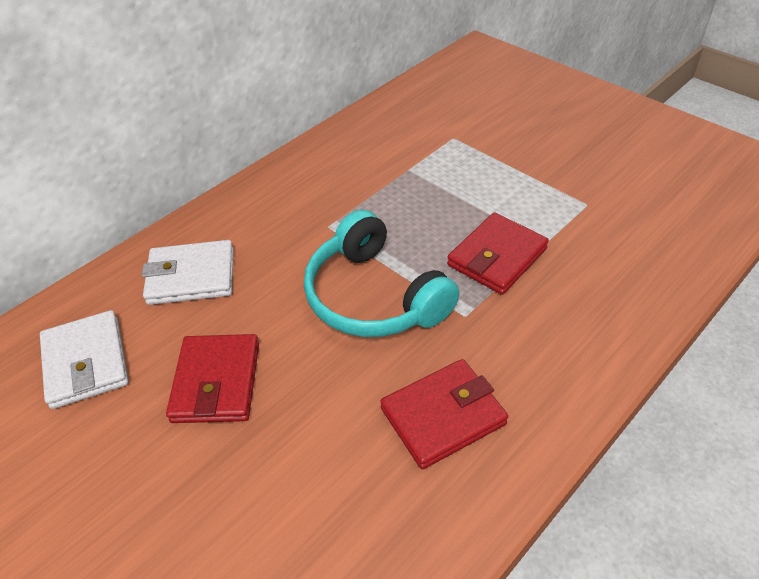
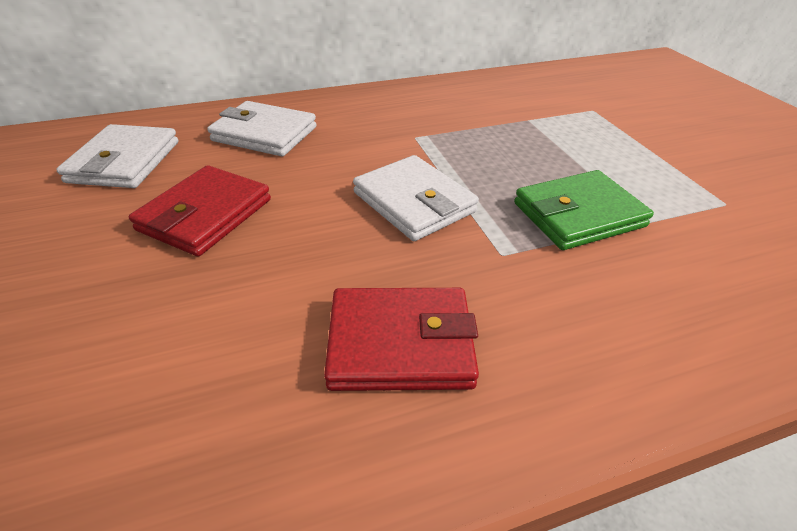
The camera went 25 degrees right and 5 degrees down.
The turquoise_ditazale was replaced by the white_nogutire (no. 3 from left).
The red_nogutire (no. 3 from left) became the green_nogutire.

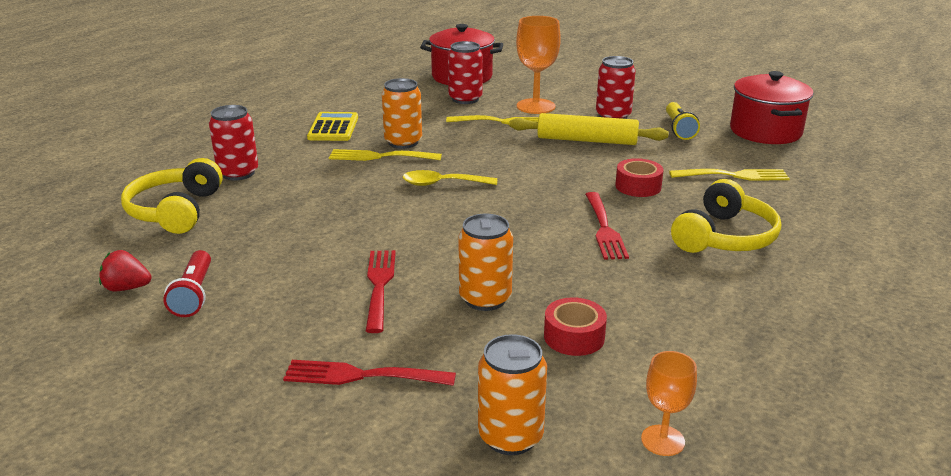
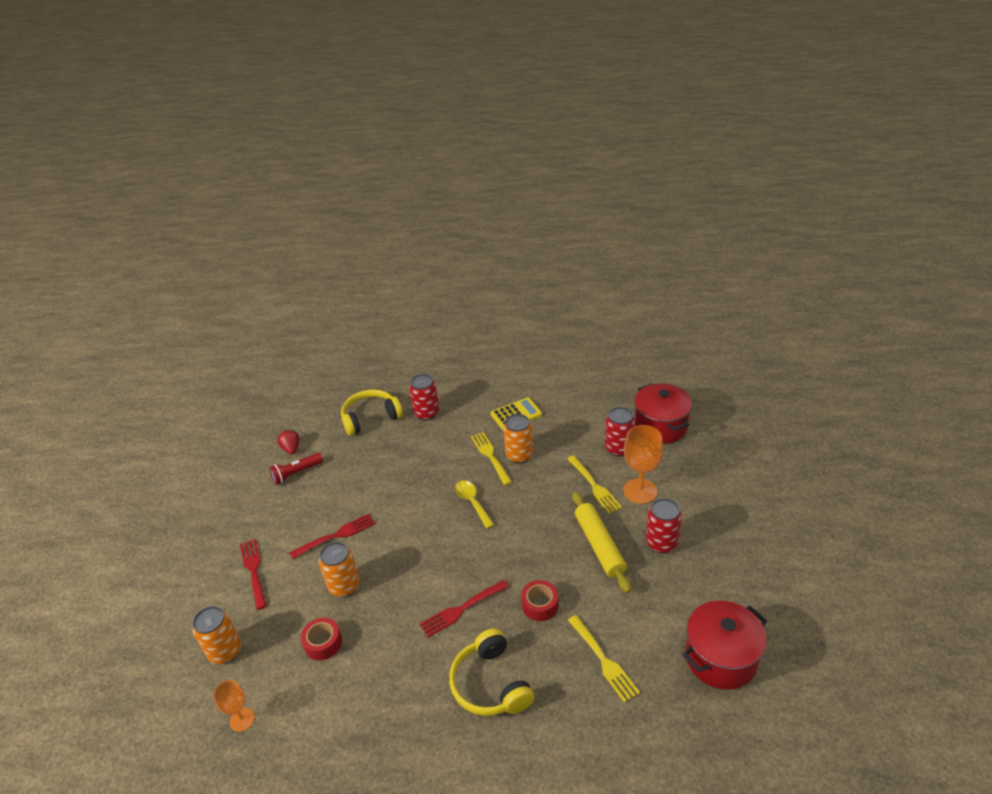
The camera went 65 degrees right and 10 degrees up.
The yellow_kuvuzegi disappeared.
The yellow_ditazale (no. 2 from left) turned 60 degrees clockwise.

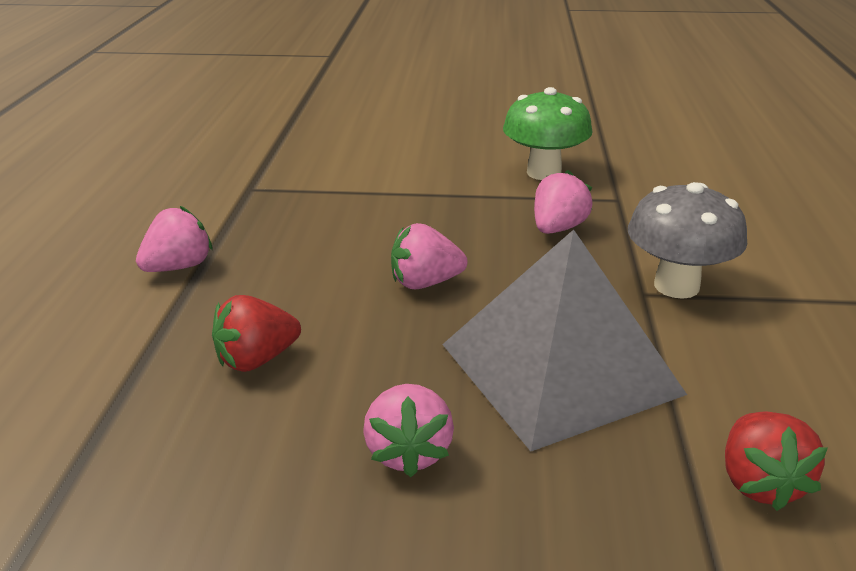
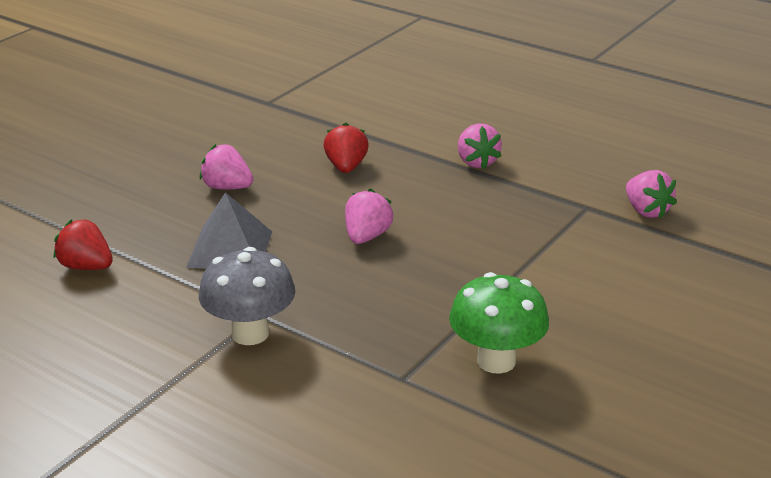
The camera went 120 degrees right and 0 degrees up.
The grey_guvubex changed to 0.63 times the size.
The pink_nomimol (no. 4 from left) moved.

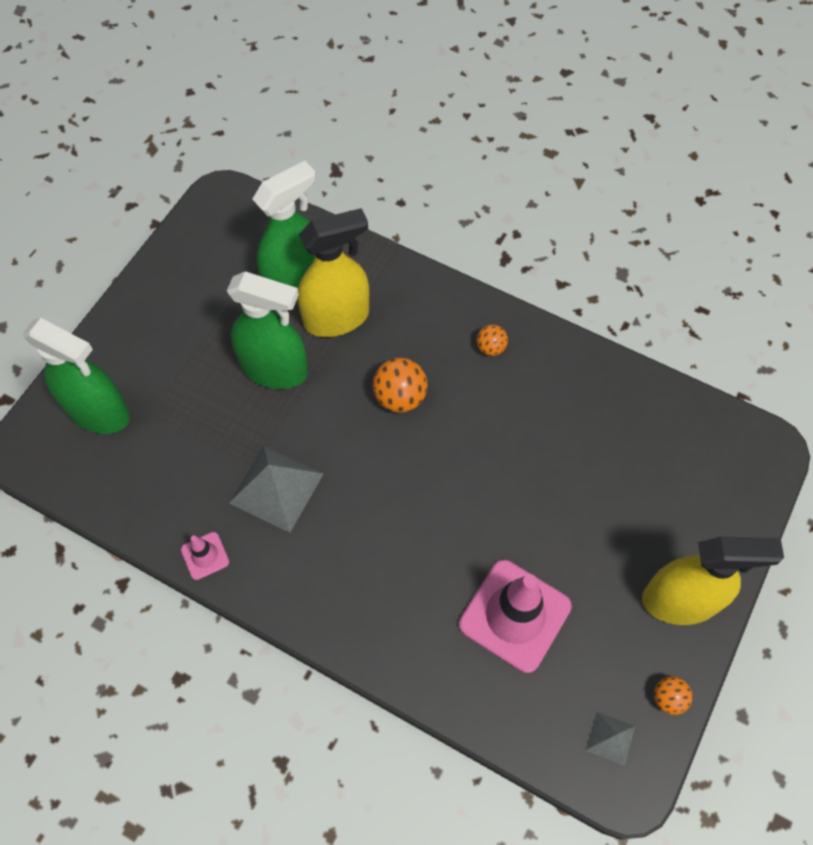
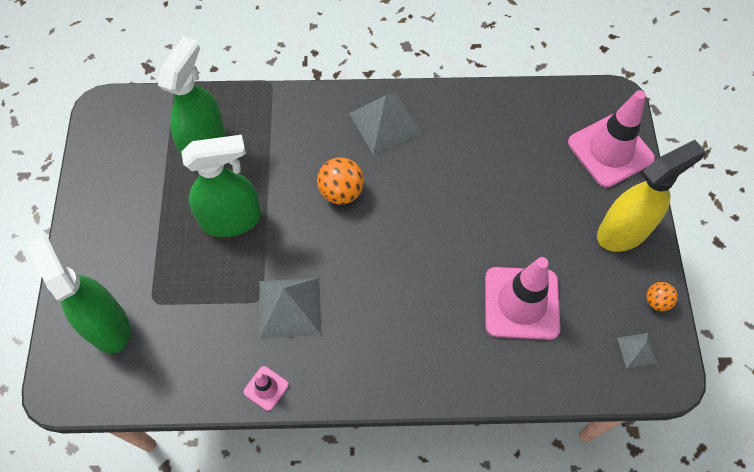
The camera went 30 degrees left and 0 degrees up.
The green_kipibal (no. 1 from left) turned 120 degrees counterclockwise.
The yellow_kipibal (no. 1 from left) disappeared.
The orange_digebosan (no. 2 from left) was replaced by the grey_guvubex (no. 2 from left).
The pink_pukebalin (no. 3 from left) appeared.

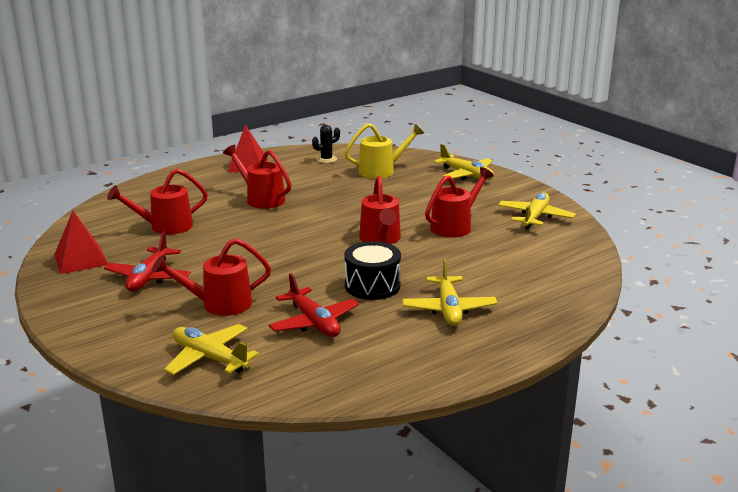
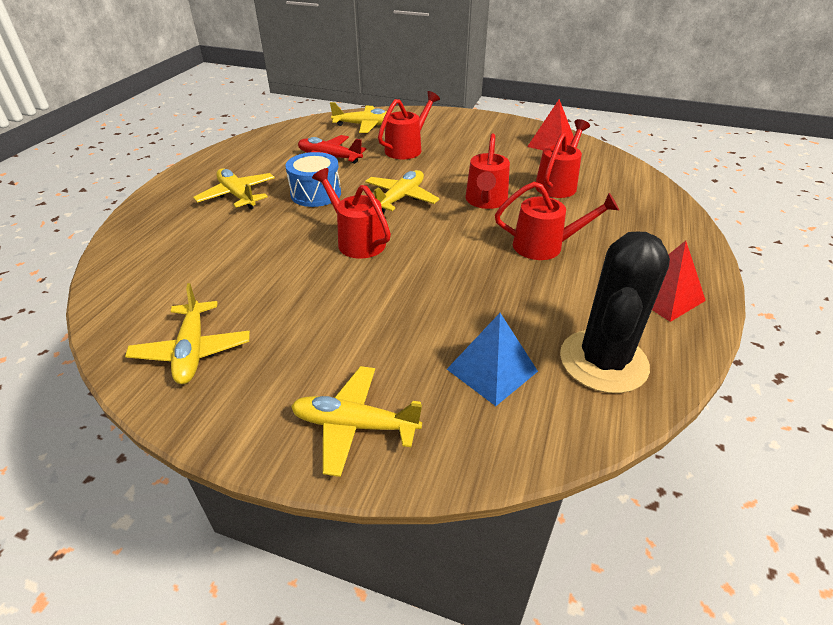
The camera went 145 degrees right and 15 degrees up.
The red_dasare (no. 1 from left) disappeared.
The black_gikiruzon changed to 2.29 times the size.
The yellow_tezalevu was replaced by the blue_guvubex.
The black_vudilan became the blue_vudilan.
The red_tezalevu (no. 5 from left in the first image) moved.
The yellow_dasare (no. 5 from left) appeared.

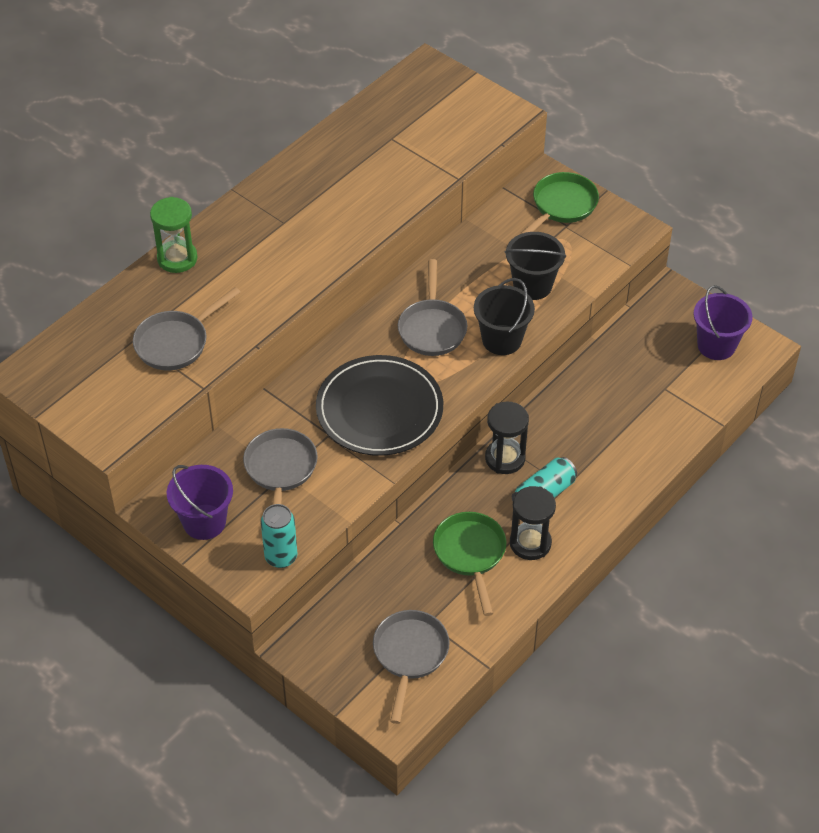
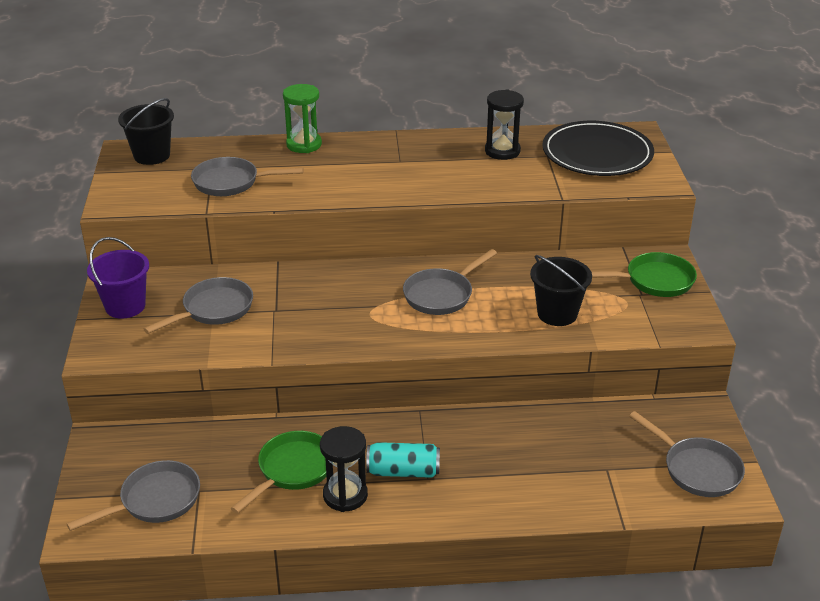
The camera went 45 degrees right and 15 degrees down.
The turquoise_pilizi (no. 1 from left) disappeared.
The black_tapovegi moved.
The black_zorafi (no. 1 from left) moved.
The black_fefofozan (no. 1 from left in the first image) moved.
The purple_zorafi (no. 2 from left) was replaced by the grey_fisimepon (no. 5 from left).

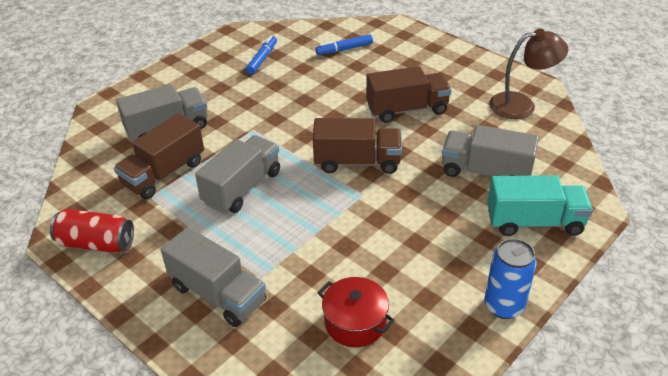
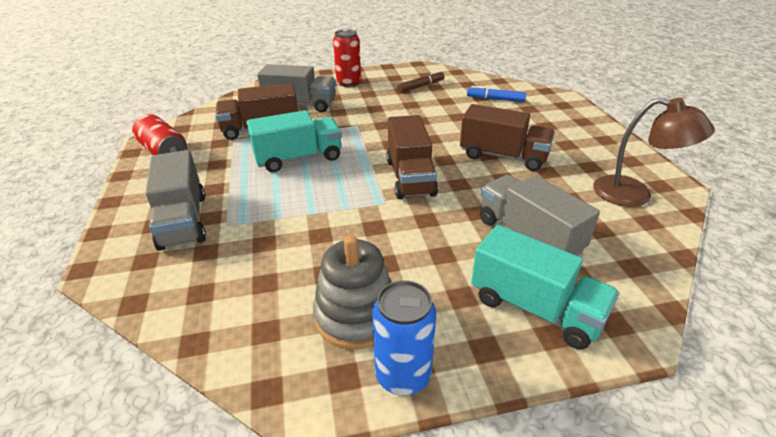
The camera went 35 degrees right and 5 degrees down.
The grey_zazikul (no. 3 from left) became the turquoise_zazikul (no. 1 from left).
The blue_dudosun (no. 1 from left) became the brown_dudosun.
The brown_zazikul (no. 2 from left) turned 45 degrees clockwise.
The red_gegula disappeared.
The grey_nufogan appeared.
The red_pilizi (no. 2 from left) appeared.

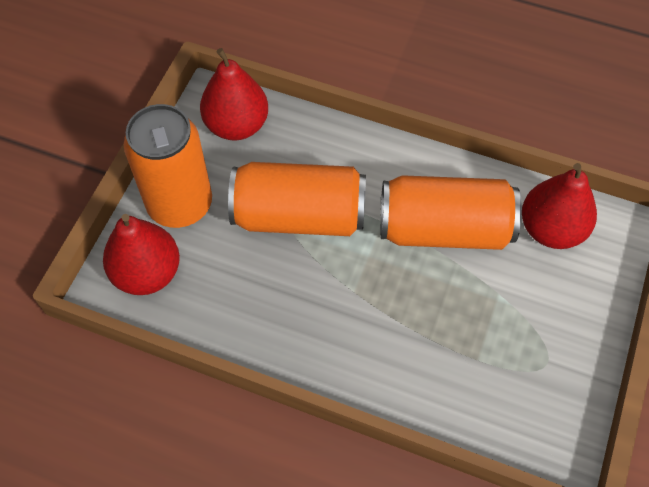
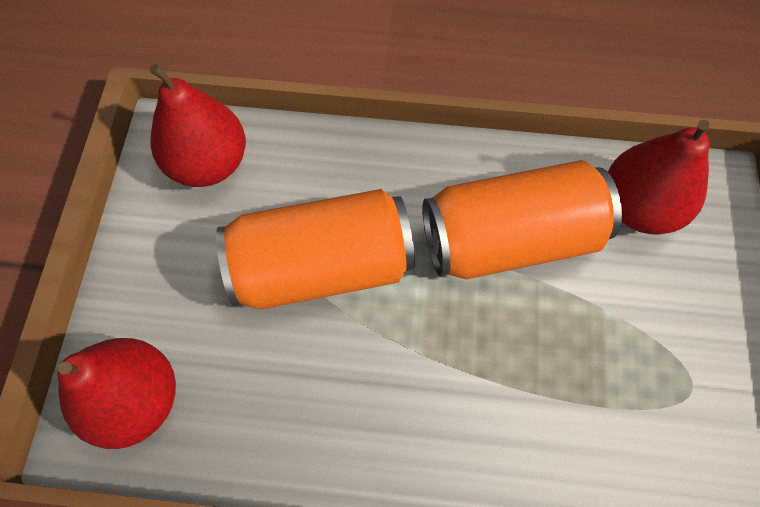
The camera went 15 degrees left and 5 degrees up.
The orange_pilizi (no. 1 from left) disappeared.

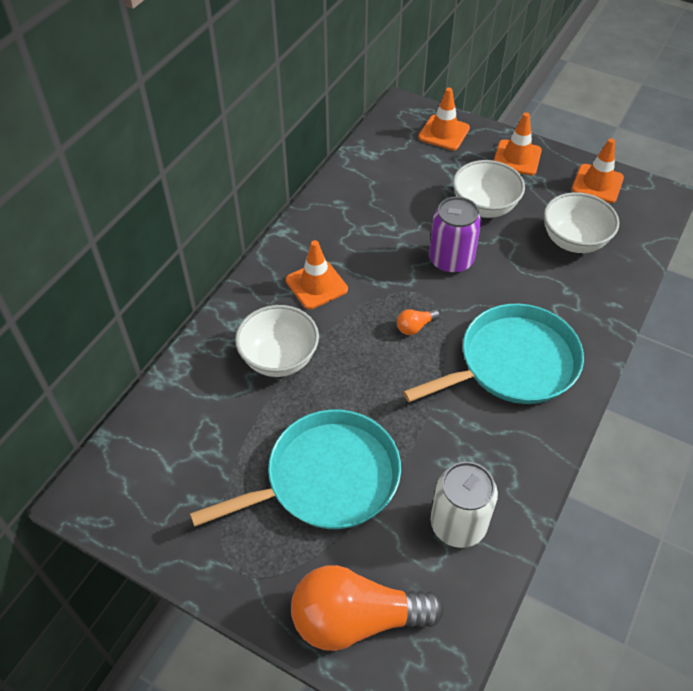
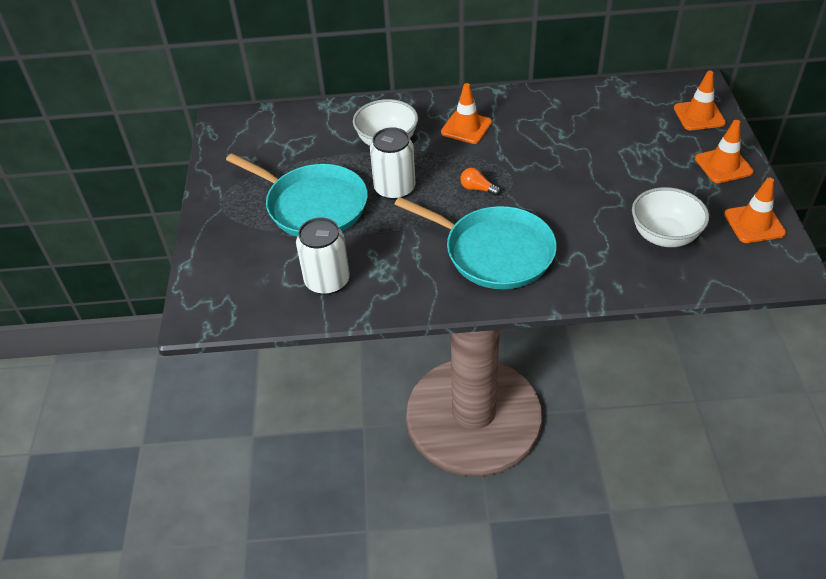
The camera went 60 degrees right and 5 degrees down.
The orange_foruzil (no. 1 from left) disappeared.
The purple_pilizi disappeared.
The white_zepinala (no. 2 from left) disappeared.
The white_pilizi (no. 2 from left) appeared.

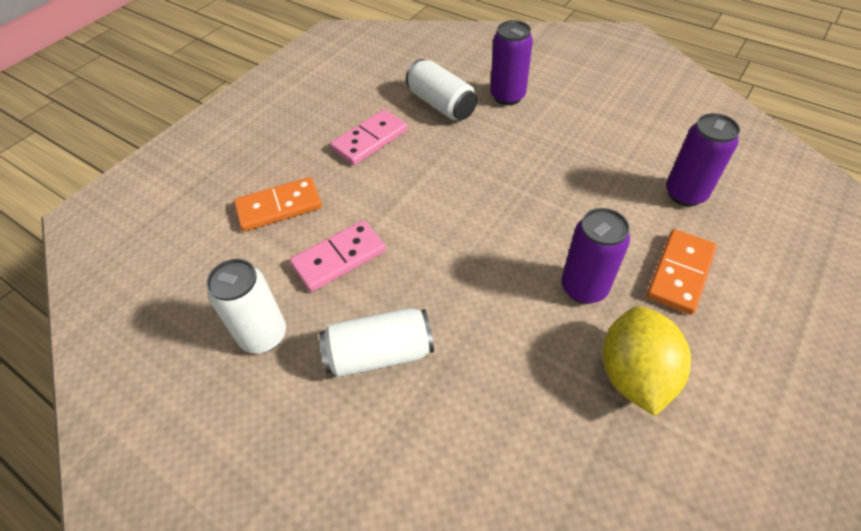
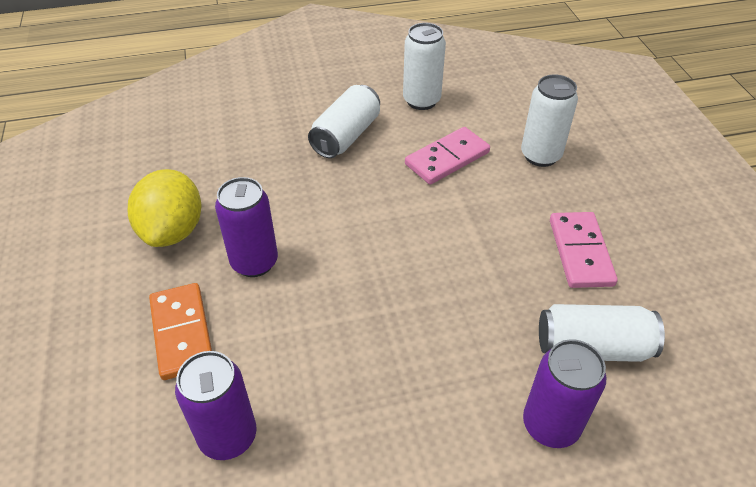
The camera went 130 degrees right and 5 degrees down.
The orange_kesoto (no. 1 from left) was replaced by the white_pilizi (no. 3 from left).
The pink_kesoto (no. 1 from left) turned 45 degrees clockwise.
The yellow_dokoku turned 45 degrees clockwise.

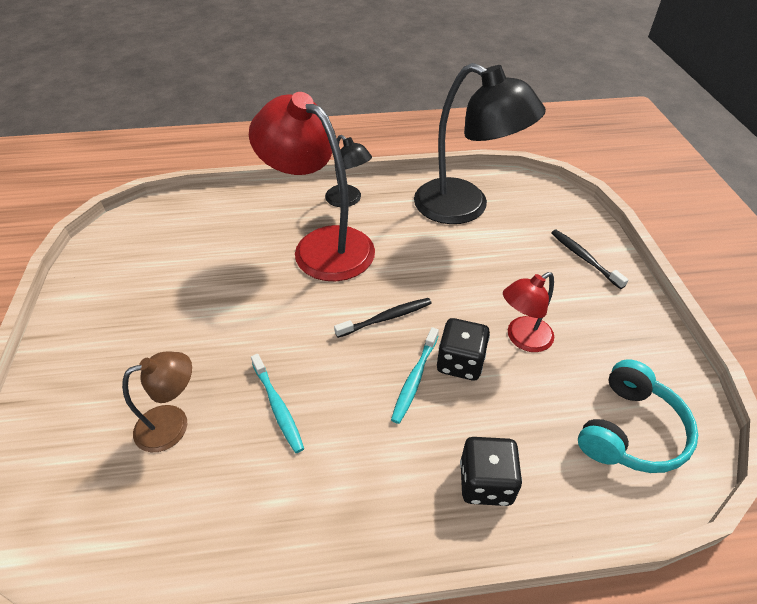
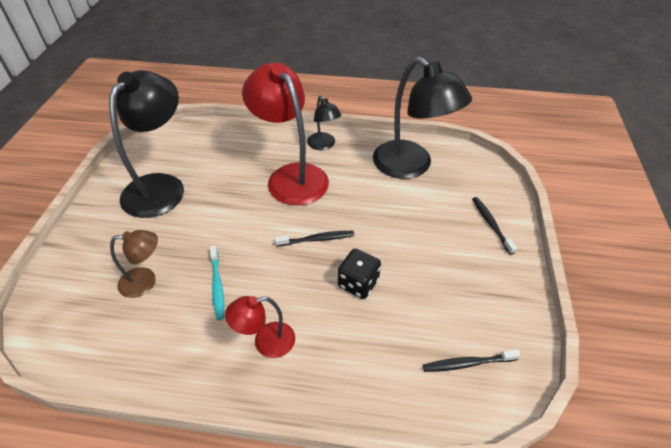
The camera went 15 degrees right and 0 degrees up.
The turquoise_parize (no. 2 from left) disappeared.
The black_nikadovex (no. 2 from left) disappeared.
The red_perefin (no. 2 from left in the first image) moved.
The turquoise_ditazale was replaced by the black_parize (no. 2 from left).
The black_perefin (no. 1 from left) appeared.

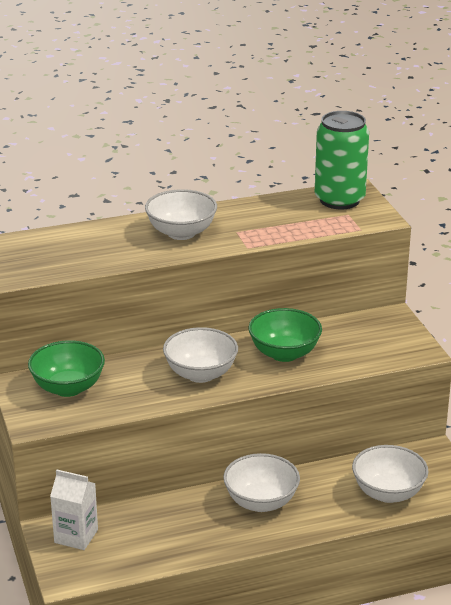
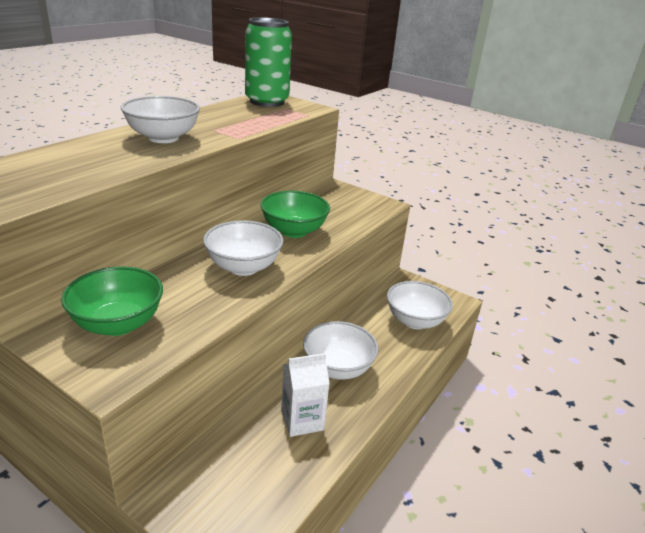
The camera went 40 degrees left and 0 degrees up.
The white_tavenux moved.

